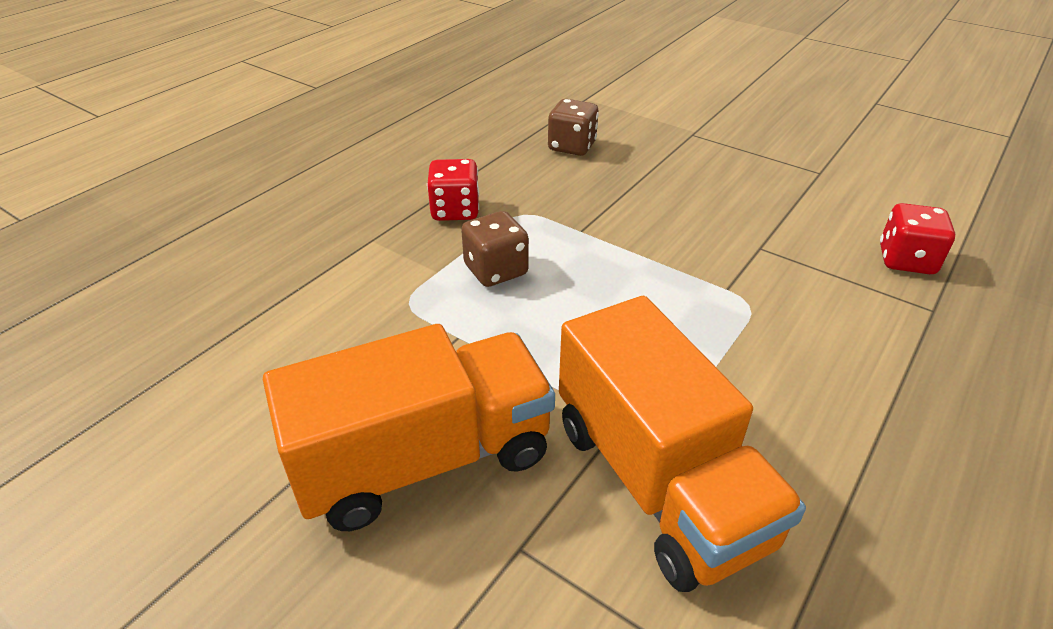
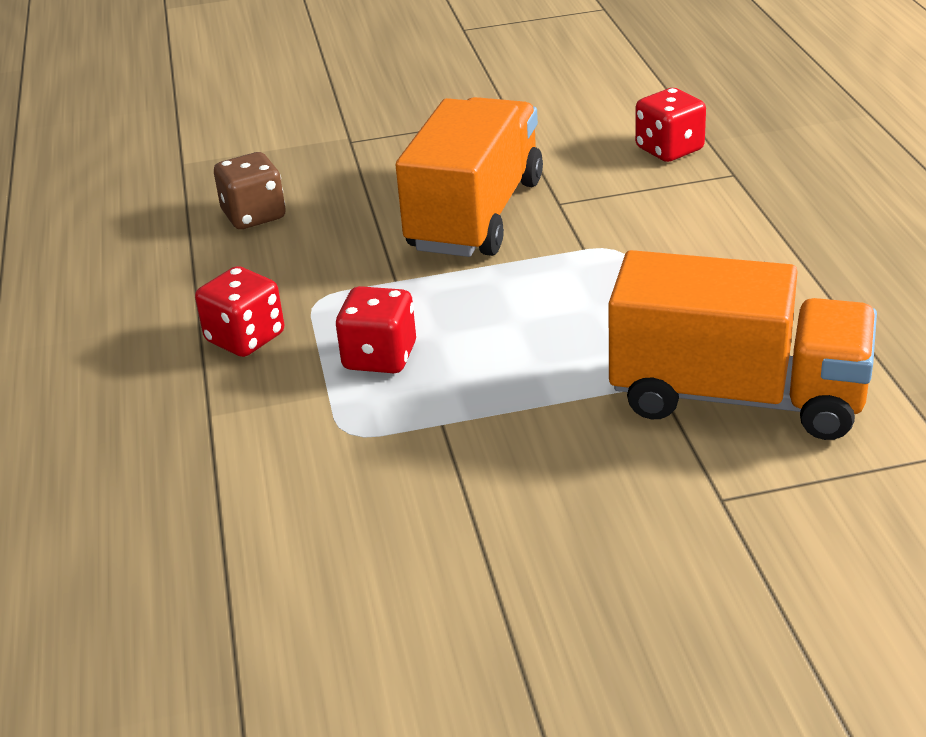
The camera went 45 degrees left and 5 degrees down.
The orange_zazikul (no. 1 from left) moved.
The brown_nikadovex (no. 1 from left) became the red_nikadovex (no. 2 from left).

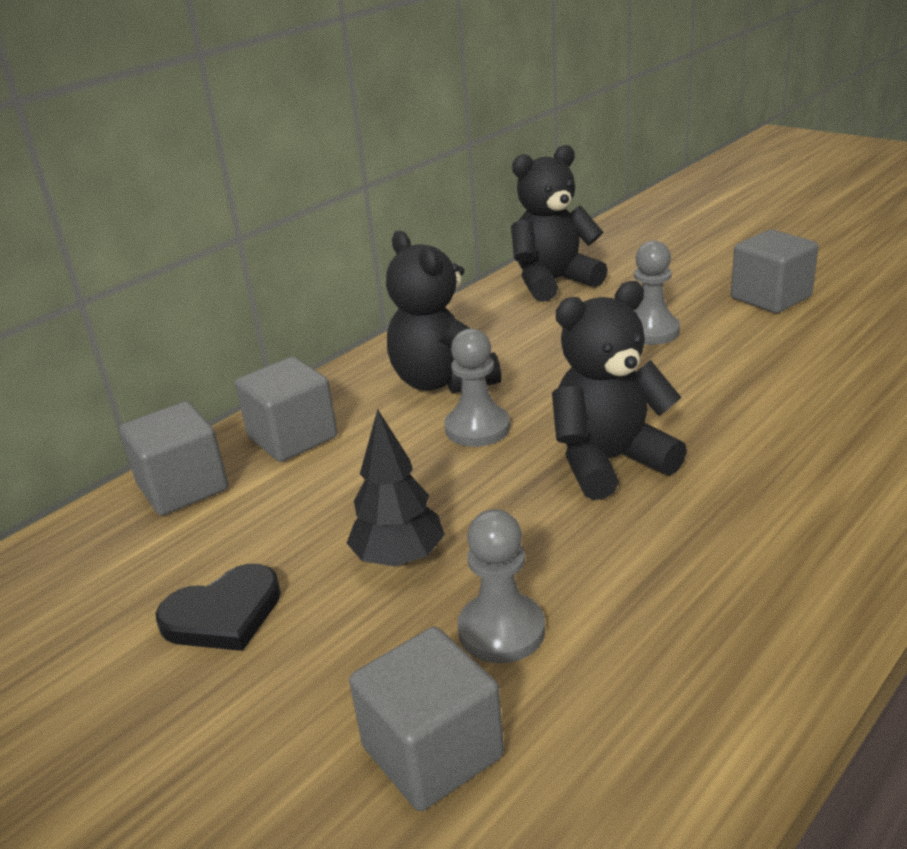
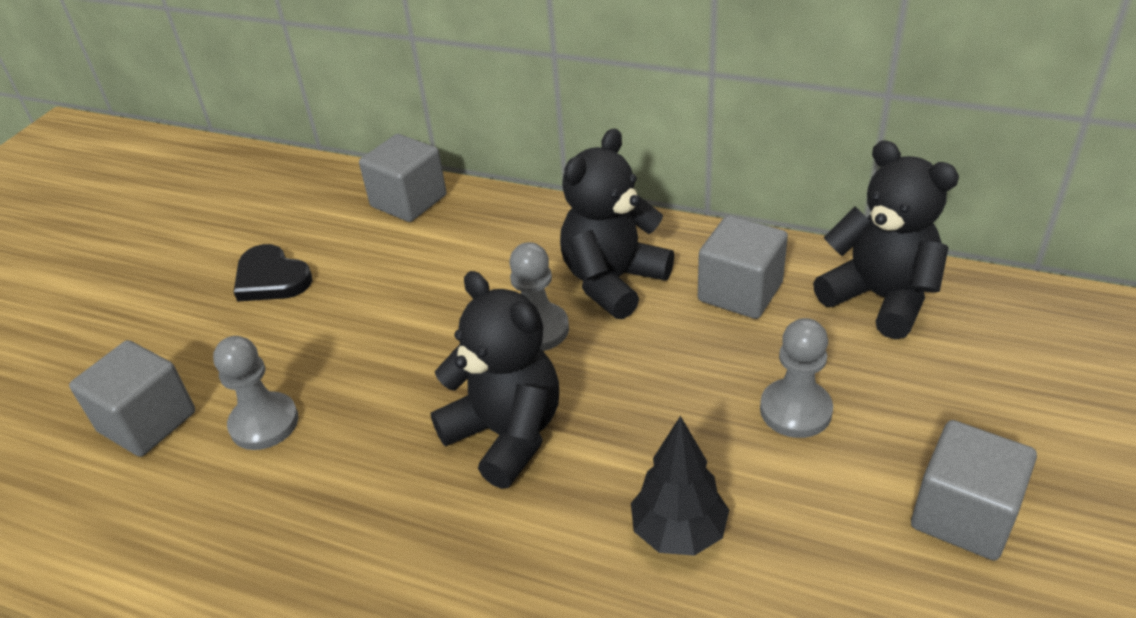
The camera went 70 degrees right and 10 degrees up.
The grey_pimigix (no. 2 from left in the first image) moved.
The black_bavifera moved.

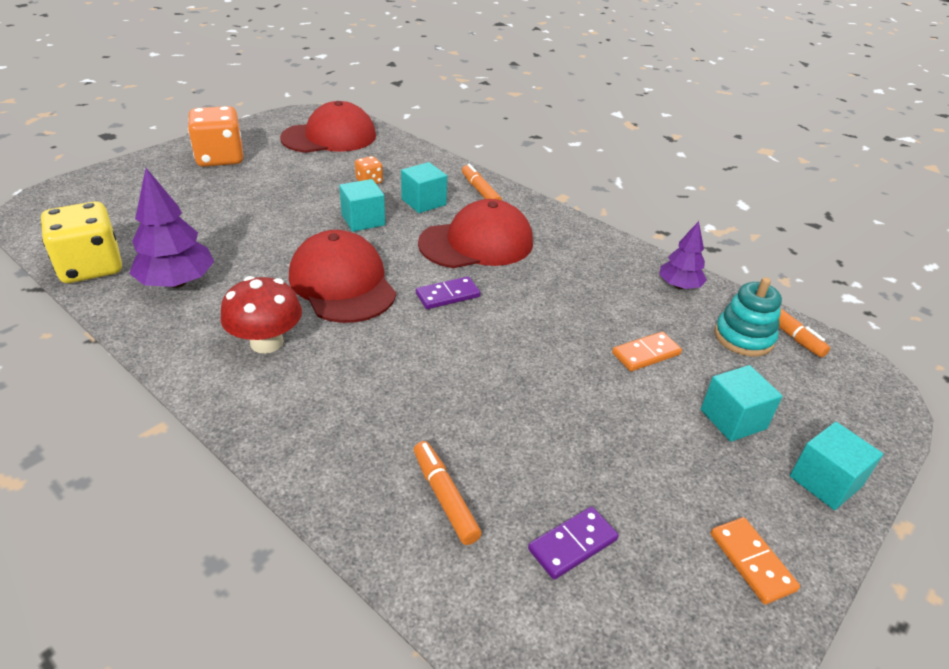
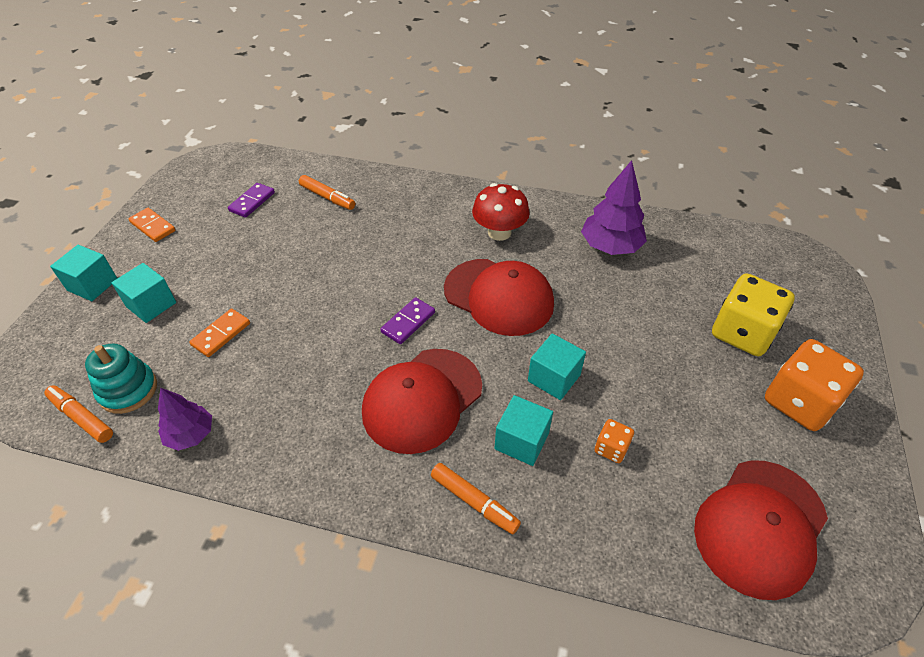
The camera went 155 degrees right and 10 degrees up.
The yellow_nikadovex moved.

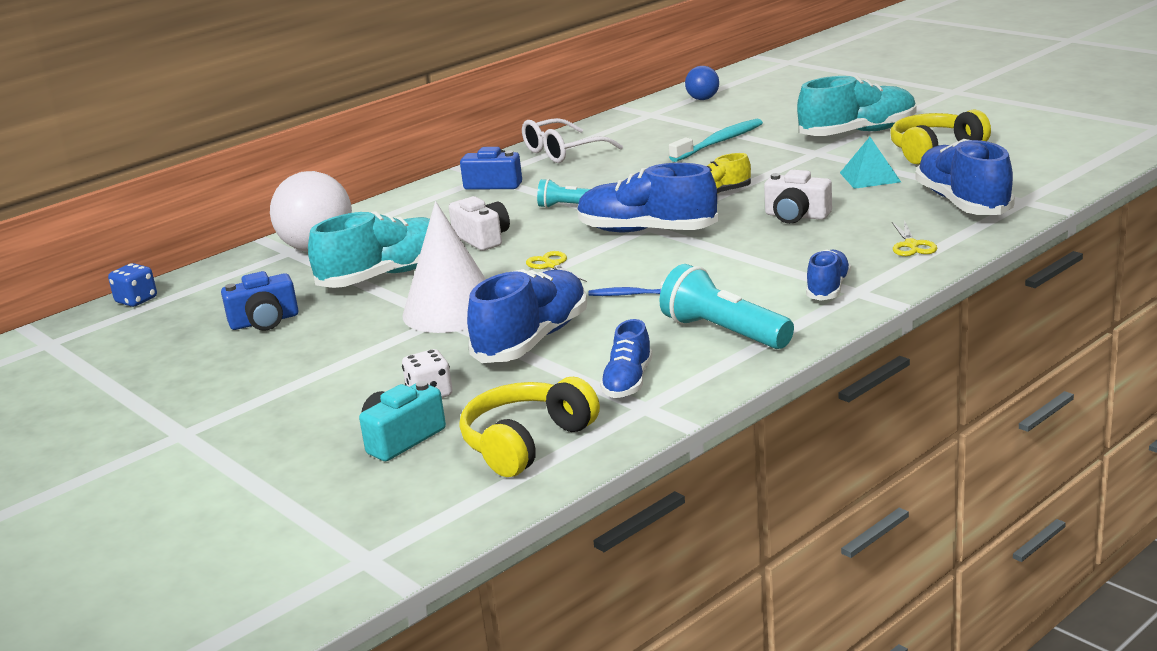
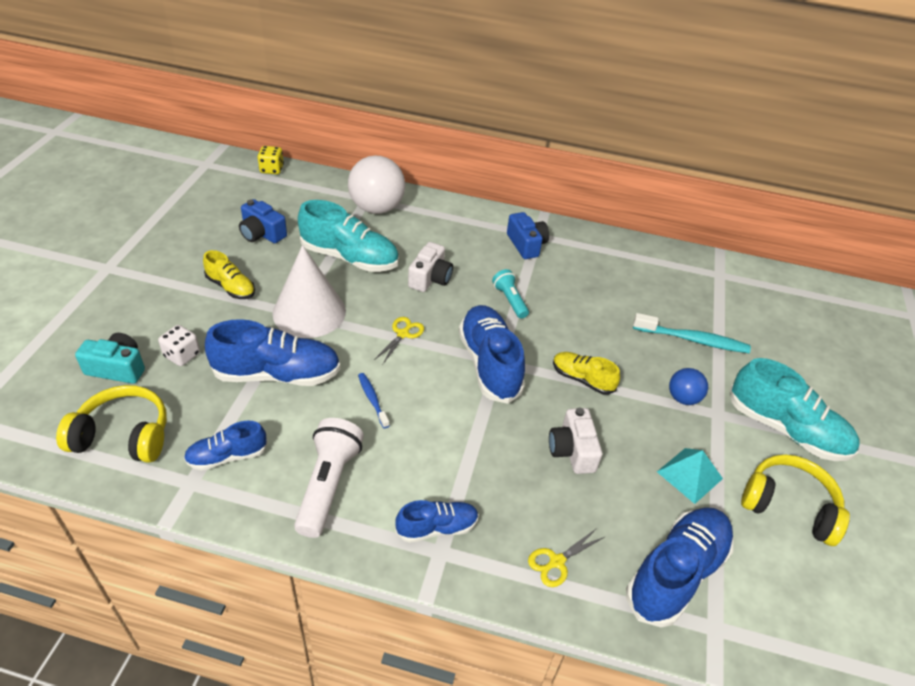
The camera went 50 degrees right and 20 degrees up.
The blue_nikadovex became the yellow_nikadovex.
The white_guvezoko disappeared.
The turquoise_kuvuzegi (no. 2 from left) became the white_kuvuzegi.
The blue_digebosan moved.
The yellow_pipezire (no. 1 from left) appeared.

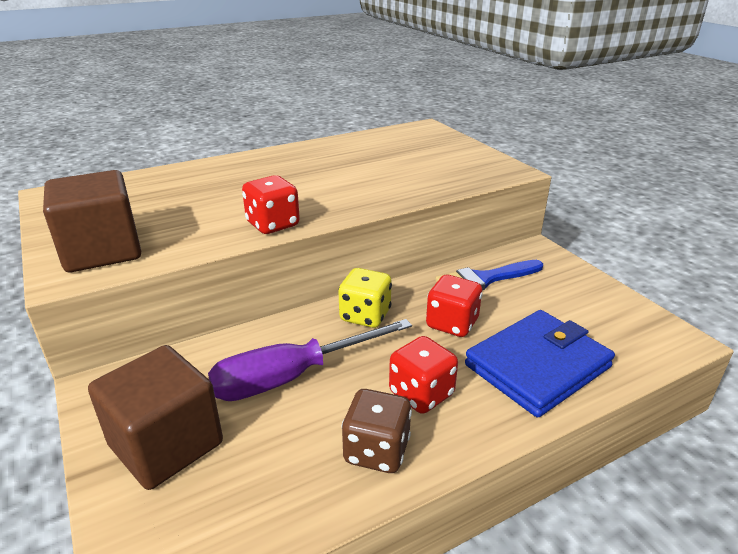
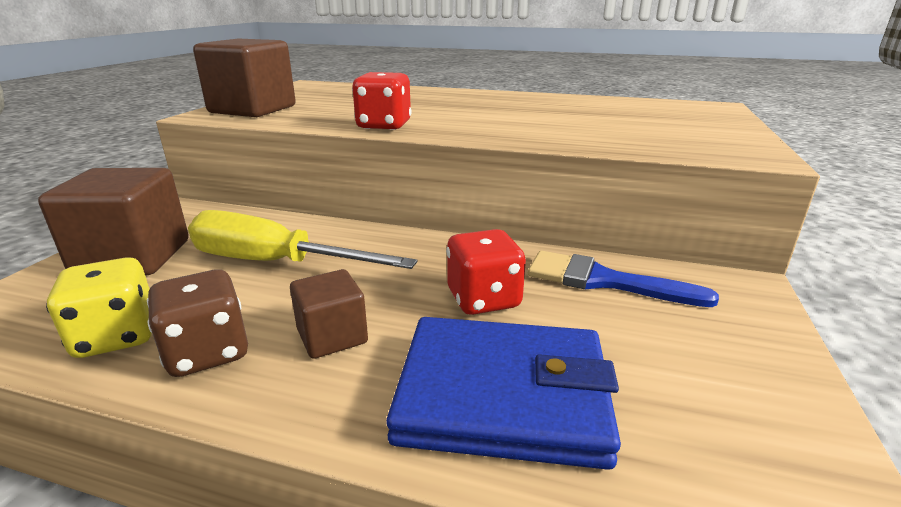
The camera went 45 degrees right and 5 degrees down.
The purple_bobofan became the yellow_bobofan.
The yellow_nikadovex moved.
The red_nikadovex (no. 2 from left) was replaced by the brown_pimigix (no. 3 from left).

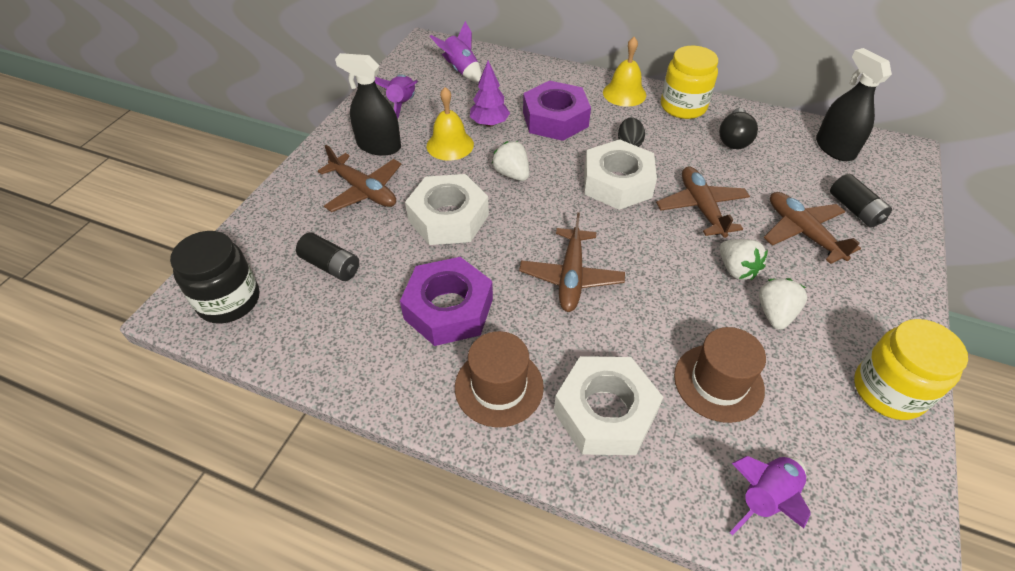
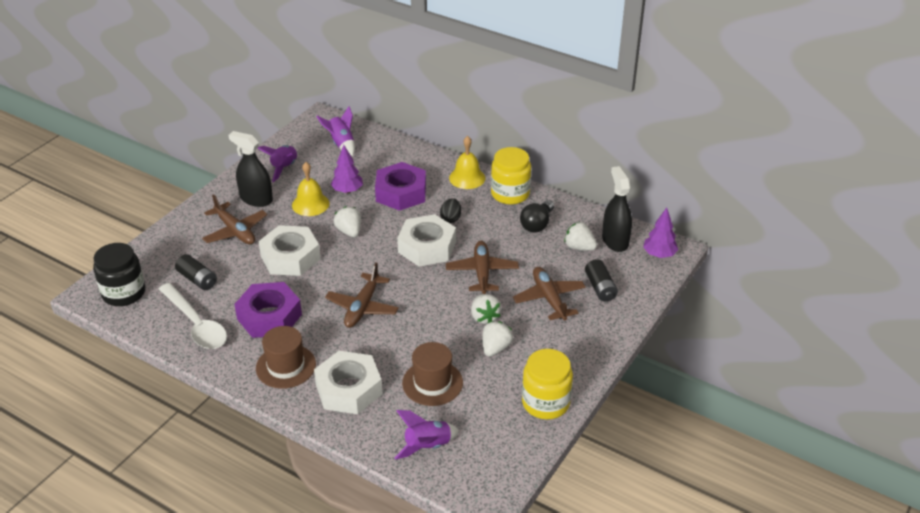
The camera went 10 degrees right and 10 degrees down.
The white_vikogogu appeared.
The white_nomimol (no. 4 from left) appeared.
The purple_bavifera (no. 2 from left) appeared.

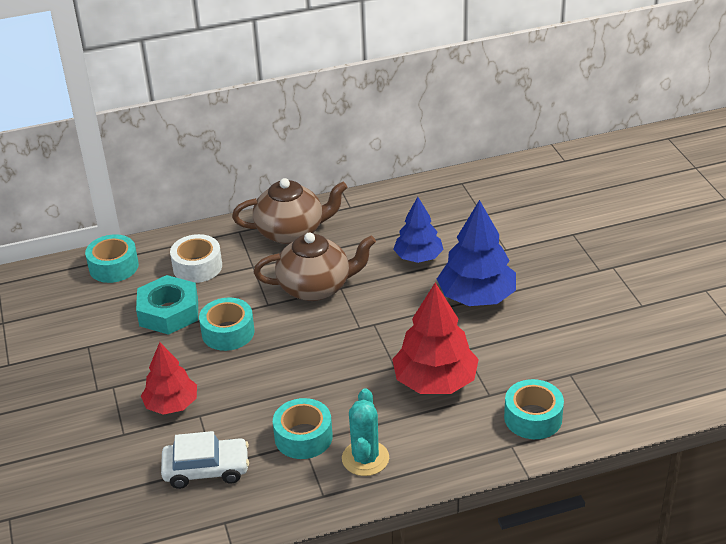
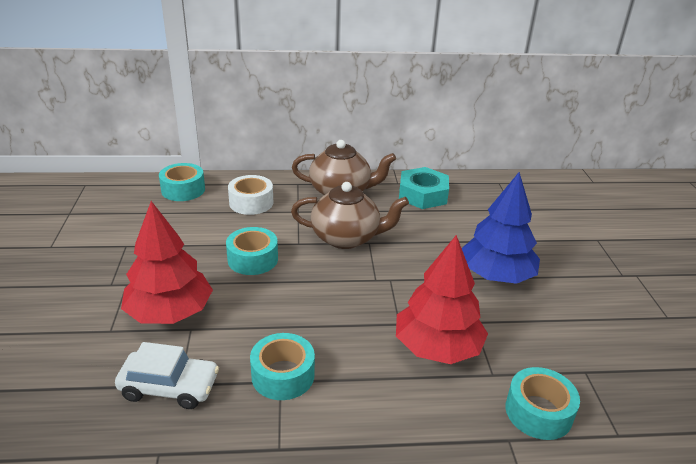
The camera went 10 degrees right and 5 degrees down.
The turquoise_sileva moved.
The red_bavifera (no. 1 from left) changed to 1.53 times the size.
The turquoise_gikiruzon disappeared.
The blue_bavifera (no. 1 from left) disappeared.

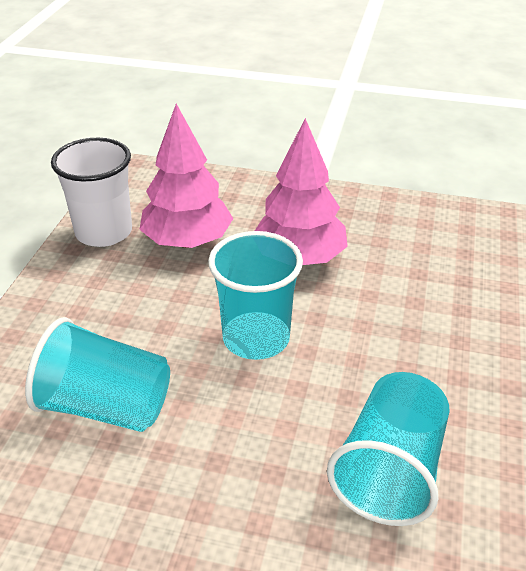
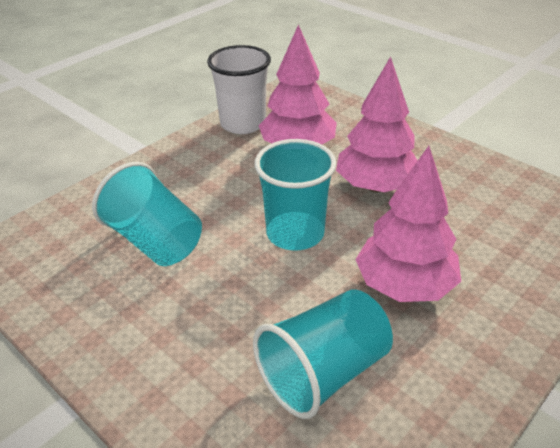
The camera went 30 degrees right and 0 degrees up.
The pink_bavifera (no. 3 from left) appeared.

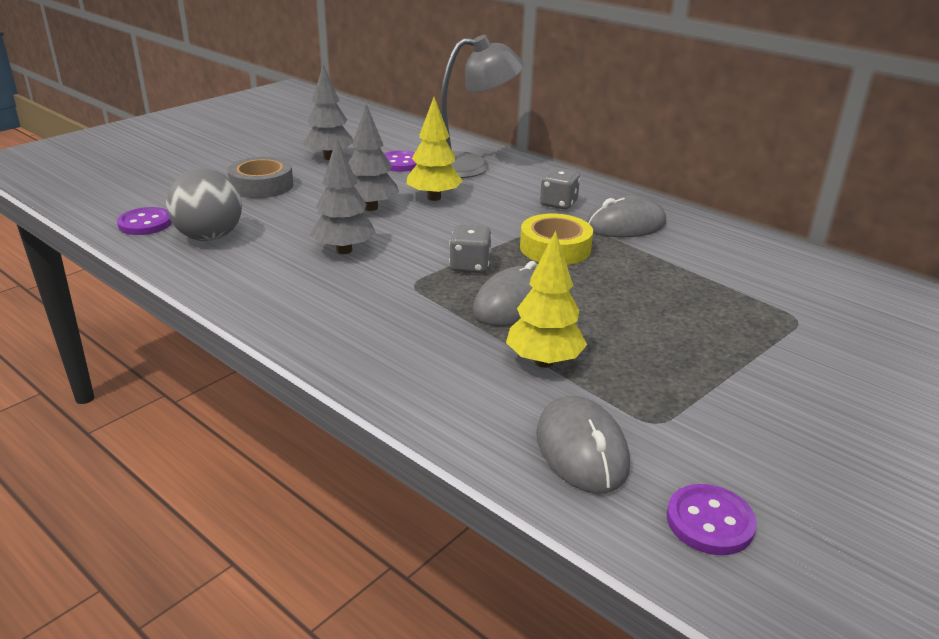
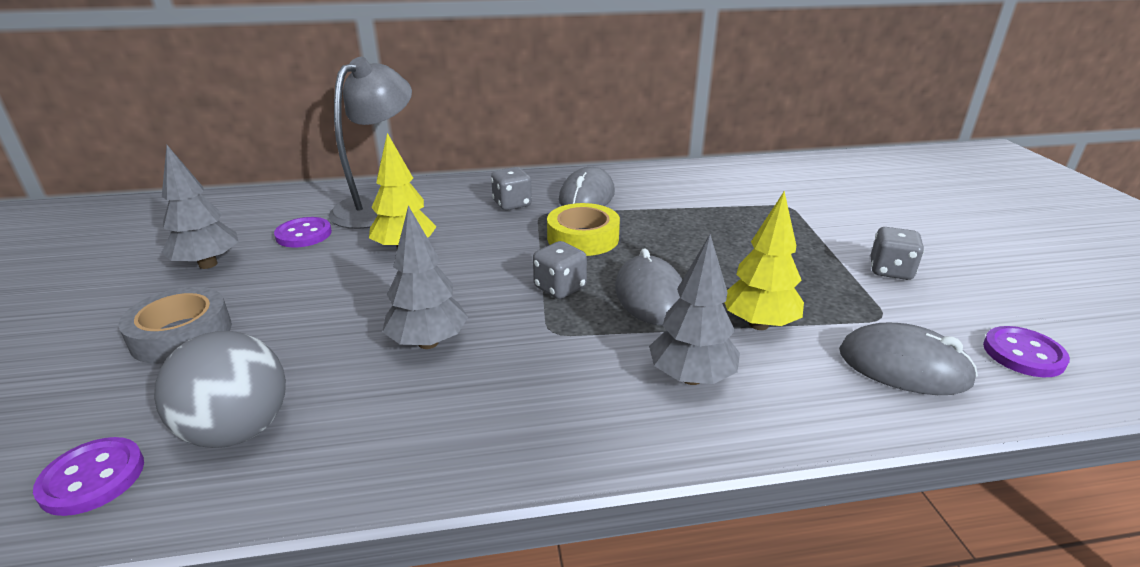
The camera went 50 degrees left and 0 degrees up.
The grey_bavifera (no. 3 from left) moved.
The grey_nikadovex (no. 3 from left) appeared.

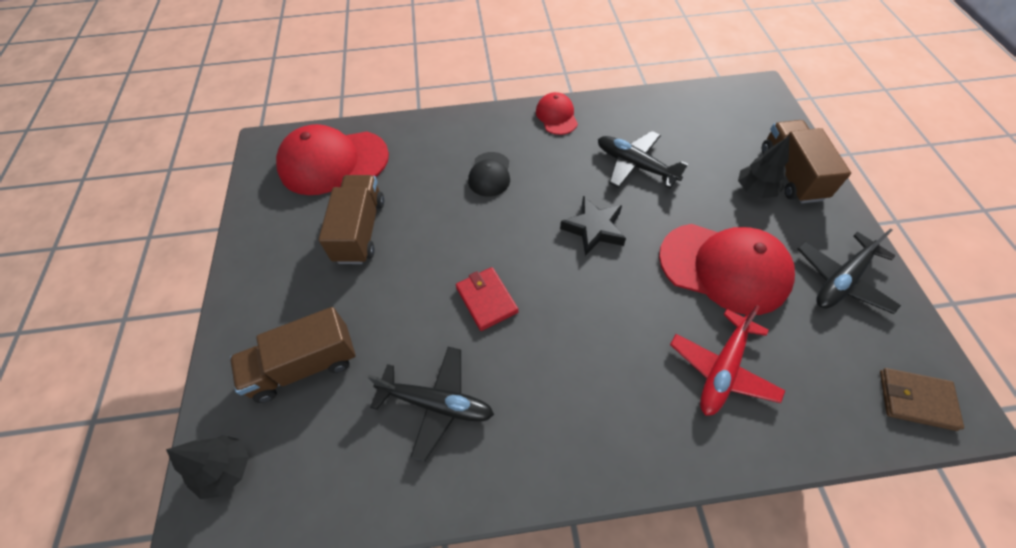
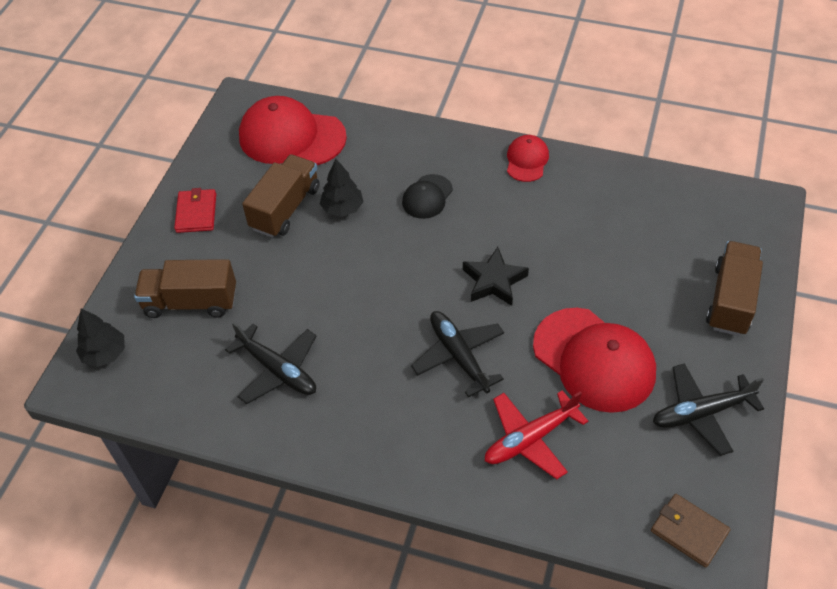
The camera went 25 degrees right and 5 degrees down.
The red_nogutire moved.
The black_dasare (no. 2 from left) moved.
The black_bavifera (no. 2 from left) moved.

